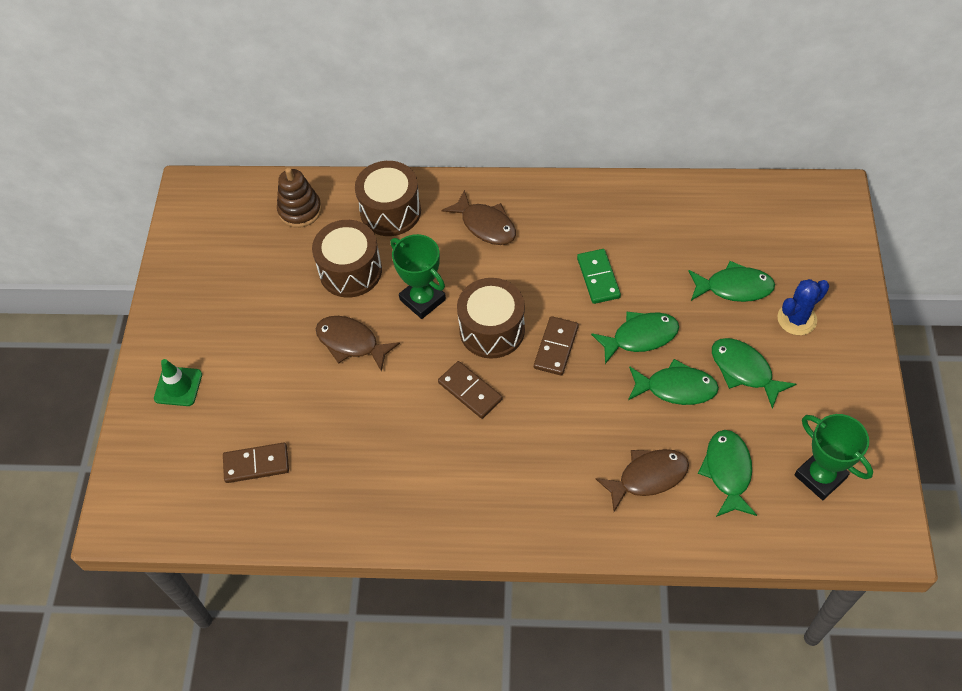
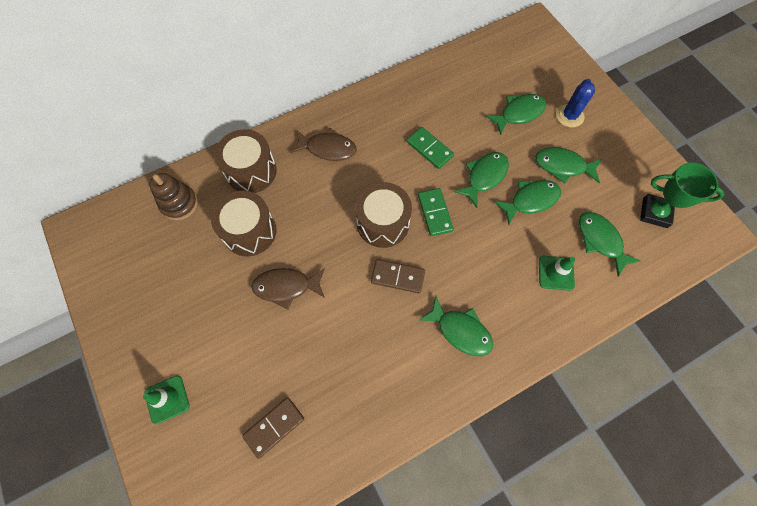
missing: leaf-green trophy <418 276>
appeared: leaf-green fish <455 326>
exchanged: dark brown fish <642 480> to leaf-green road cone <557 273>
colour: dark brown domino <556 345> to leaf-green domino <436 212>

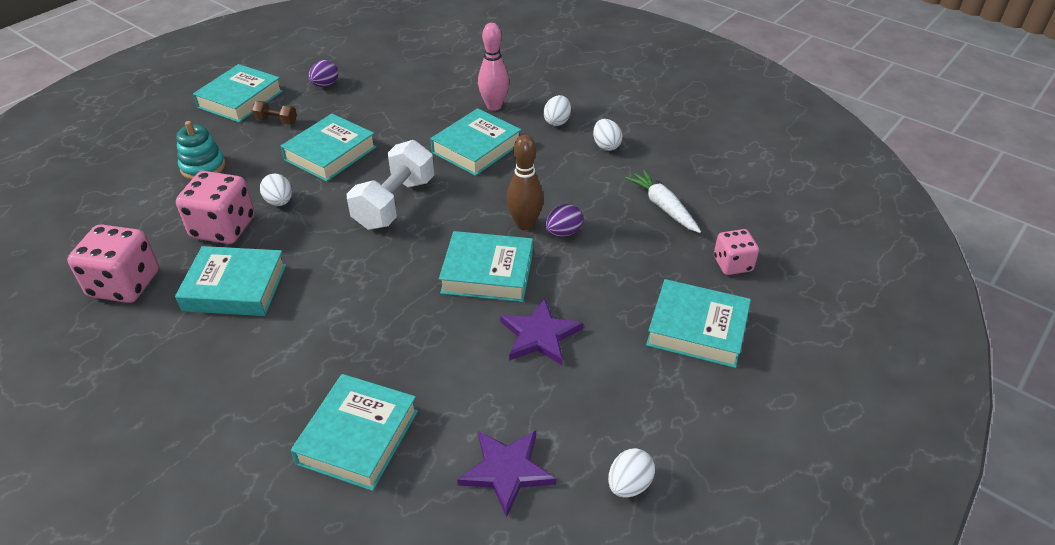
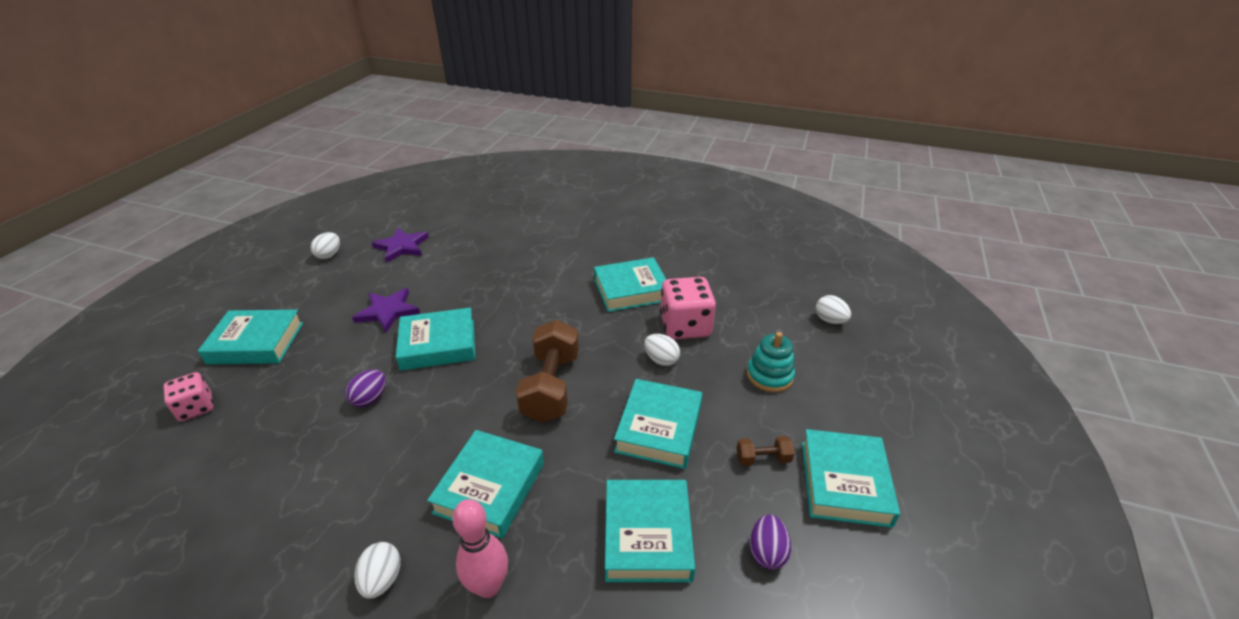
missing: rosy game die <113 263>; dark brown skittle <525 182>; white toy carrot <663 201>
relocated: turquoise hardback <354 432> to <650 531>; white egg <608 135> to <833 309>
colour: white free weight <390 185> to dark brown free weight <547 371>

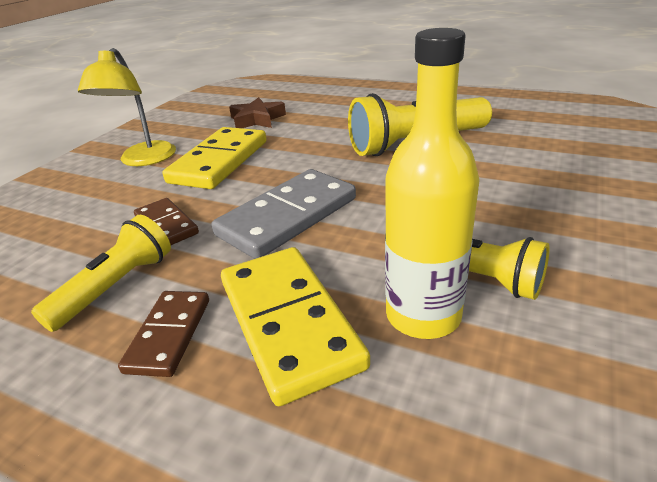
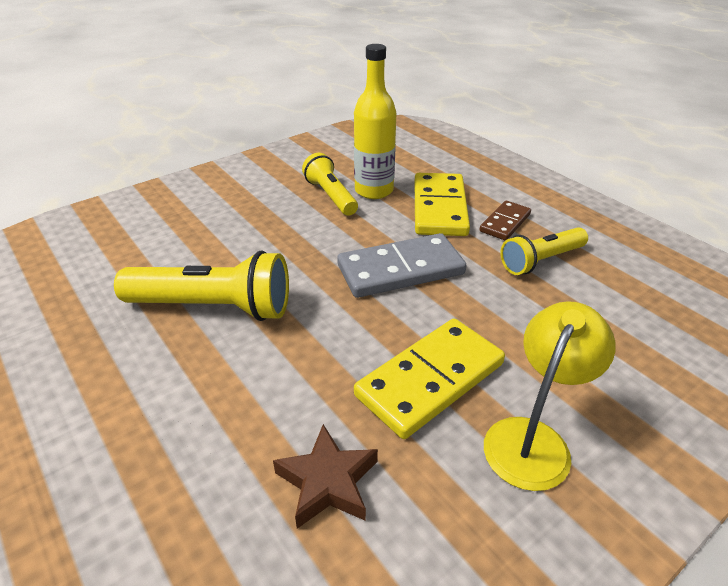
missing: dark brown domino <166 221>

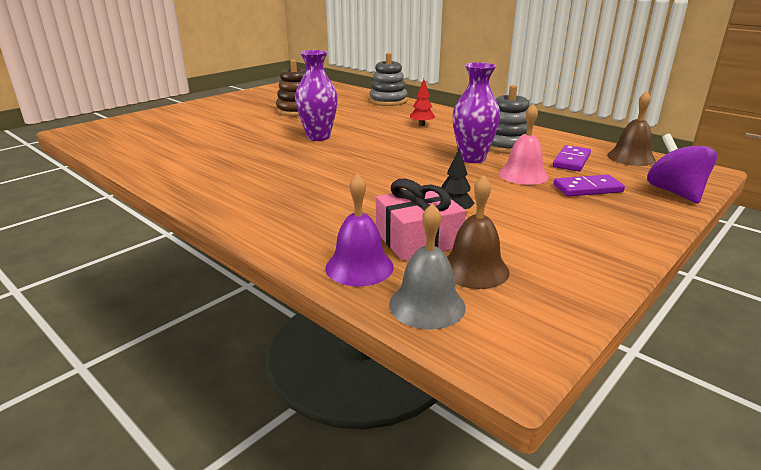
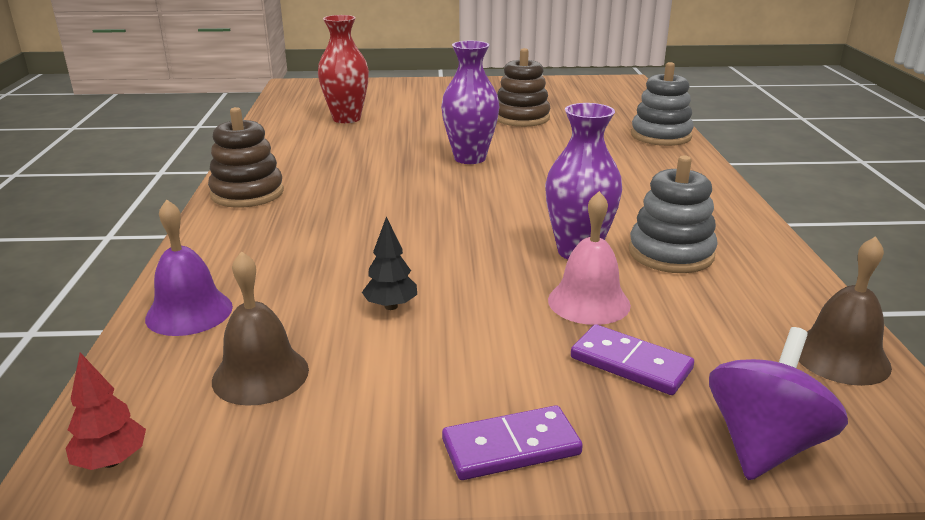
missing: rosy wrapped gift <421 220>; gray bell <427 266>
appeared: dark brown ring stacker <246 157>; scarlet vase <343 69>
relocated: scarlet toy tree <422 102> to <106 411>; purple domino <572 158> to <512 442>

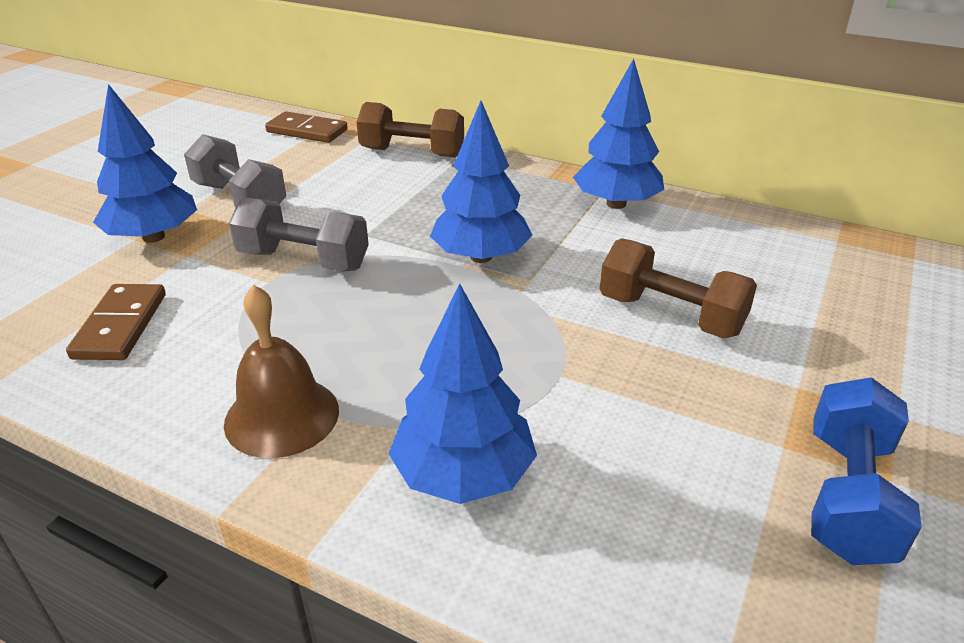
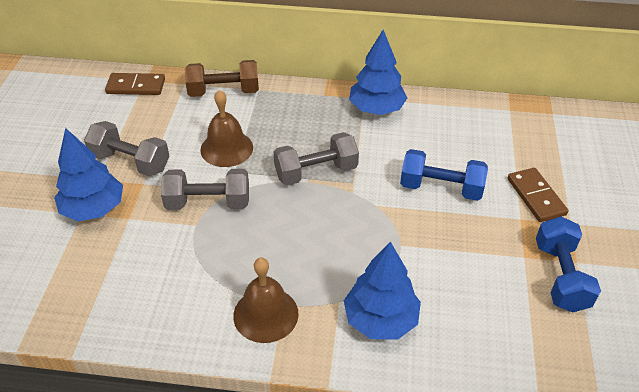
appeared: dark brown bell <226 128>
relocated: dark brown domino <116 322> to <538 195>
exchanged: royal blue toy tree <481 182> to gray free weight <316 158>
colour: dark brown free weight <678 288> to royal blue free weight <444 175>

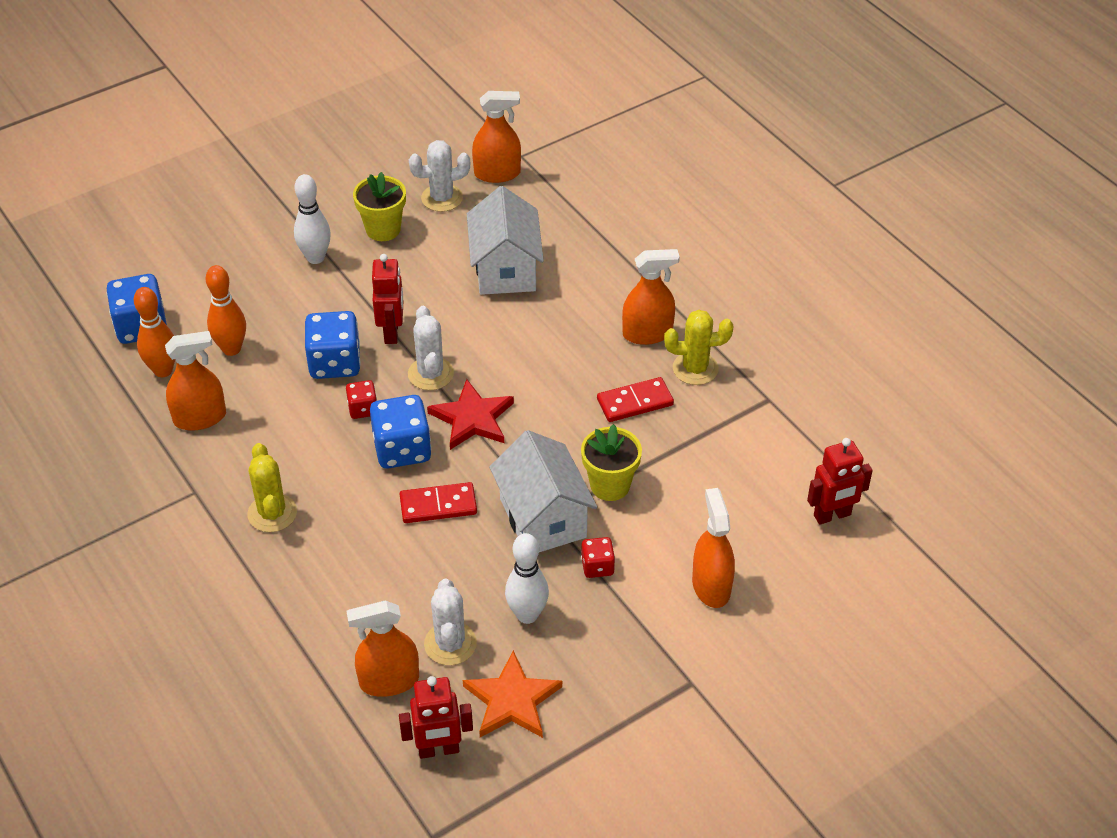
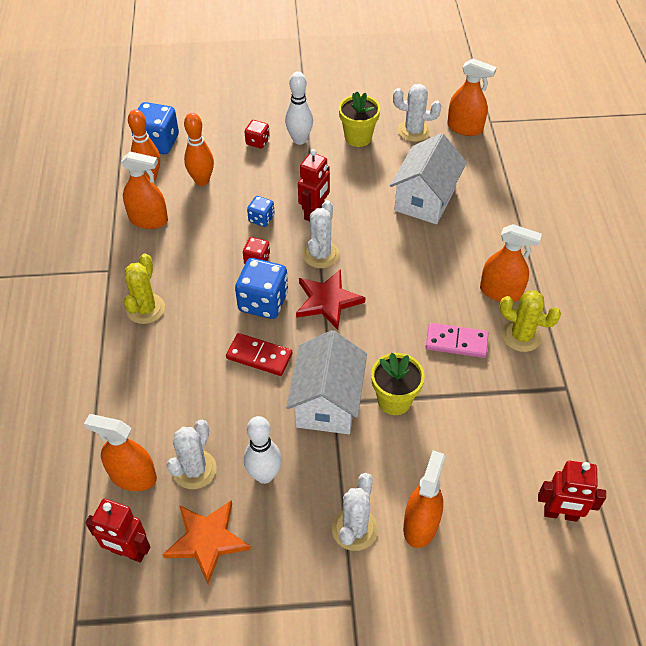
appeared: white saguaro cactus <355 512>
relocated: scarlet game die <598 557> to <257 134>
colour: scarlet domino <635 399> to rosy domino <457 340>
size: royal blue game die <333 345> = <261 211> x0.54

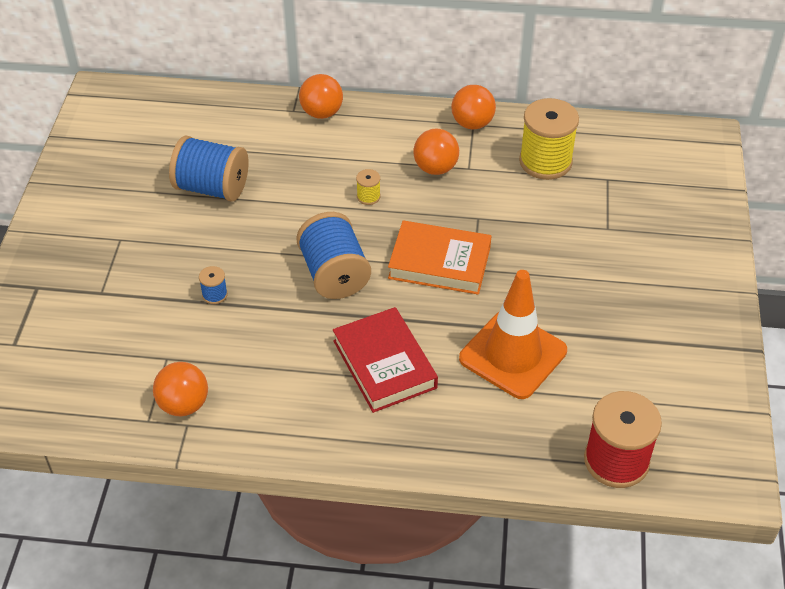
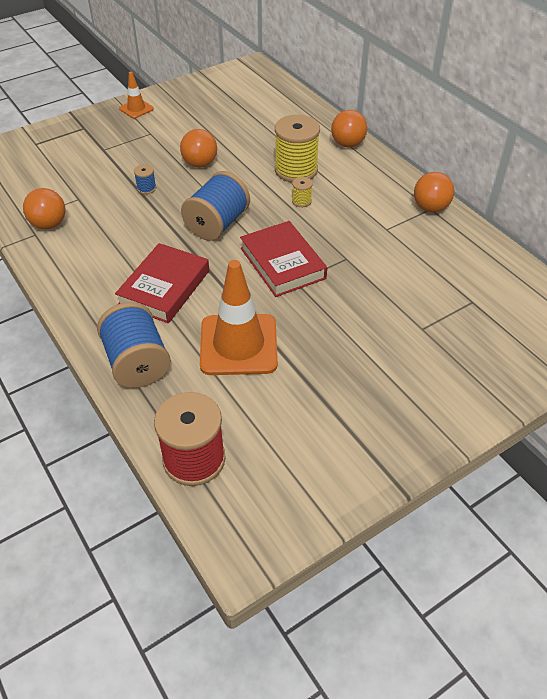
appeared: bright orange road cone <136 95>
relocated: royal blue reel of thread <208 169> to <134 345>; bright orange ball <436 152> to <198 148>; bright yellow reel of thread <549 139> to <297 148>
colour: bright orange hardback <439 257> to scarlet hardback <283 259>

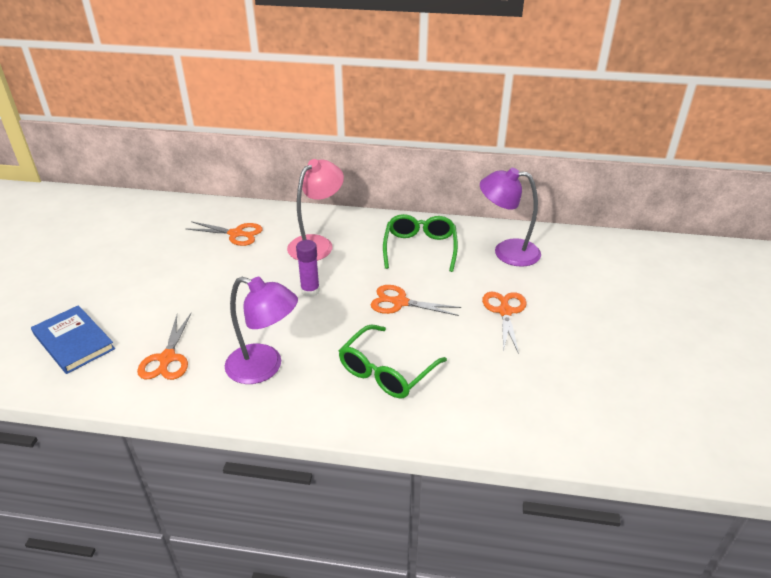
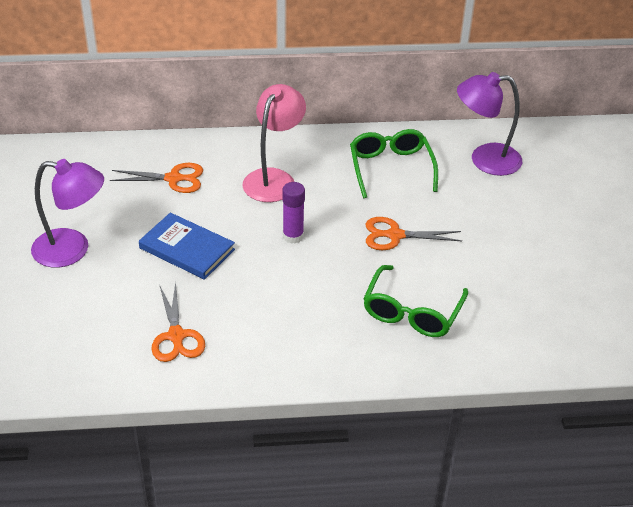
missing: bright orange pair of scissors <504 323>
relocated: royal blue hardback <73 339> to <187 246>; purple lamp <261 330> to <67 213>

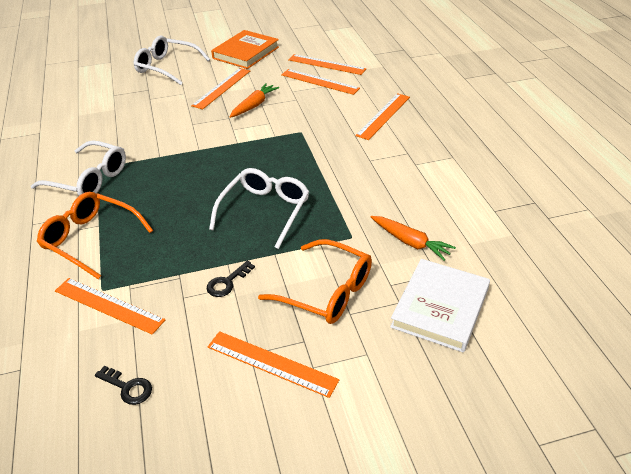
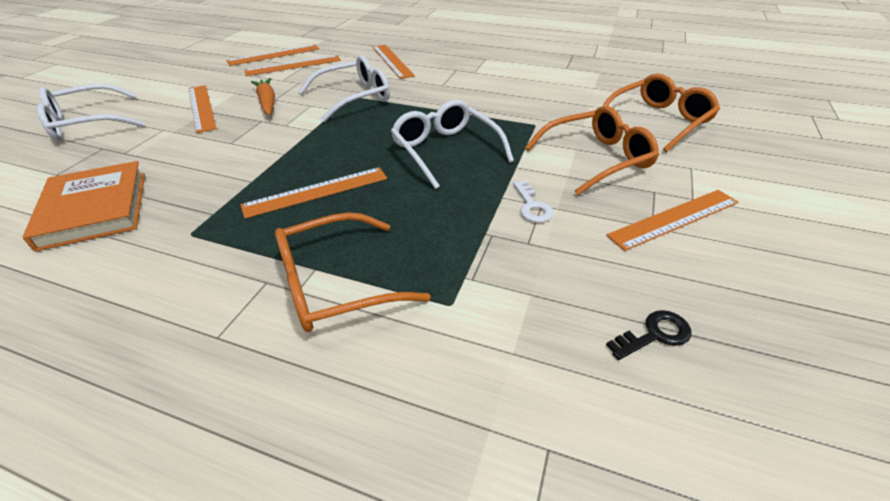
missing: bright orange toy carrot <413 238>
relocated: white spectacles <78 168> to <344 88>; bright orange measuring stick <110 306> to <314 193>; bright orange hardback <245 49> to <84 206>
exchanged: white hardback <440 305> to bright orange spectacles <661 113>
colour: black door key <231 279> to white door key <533 202>

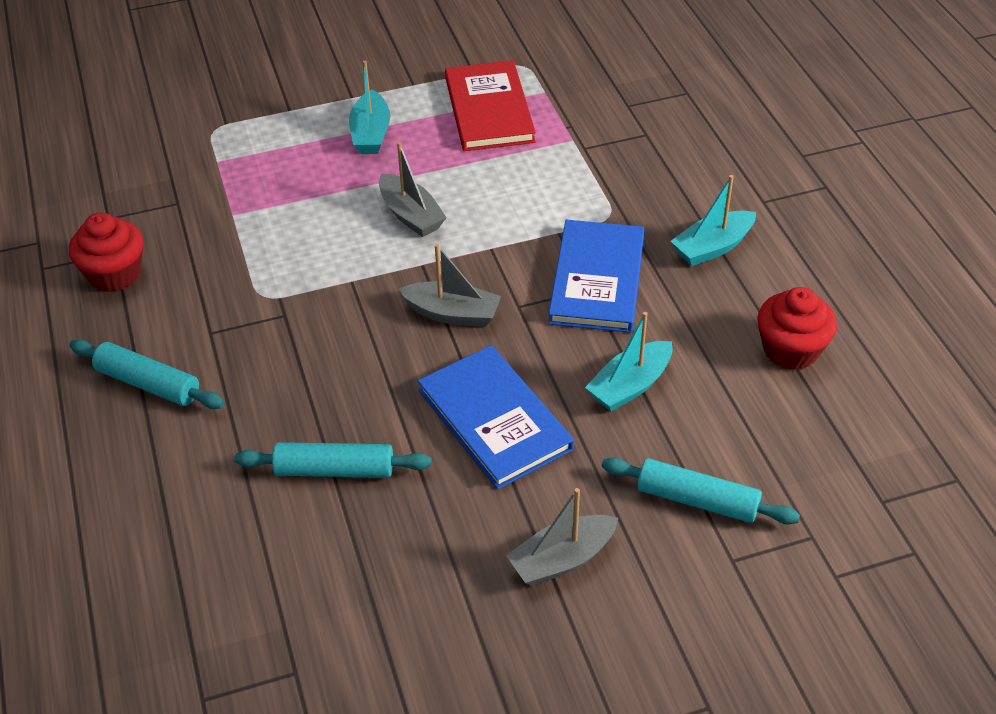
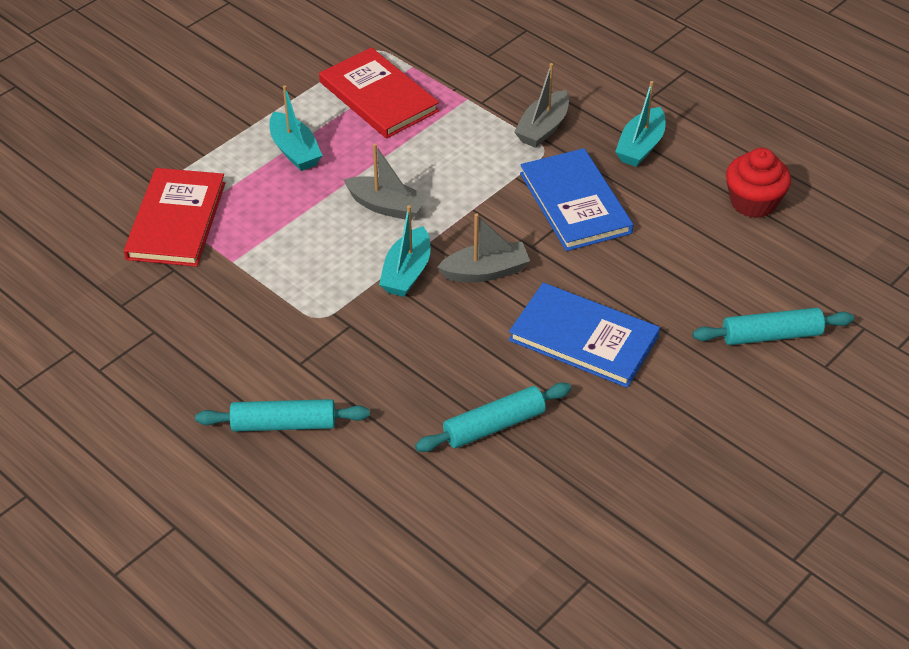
missing: scarlet muffin <106 252>
appeared: scarlet hardback <174 217>
relocated: gray toy boat <562 537> to <541 105>; turquoise toy boat <628 361> to <405 251>

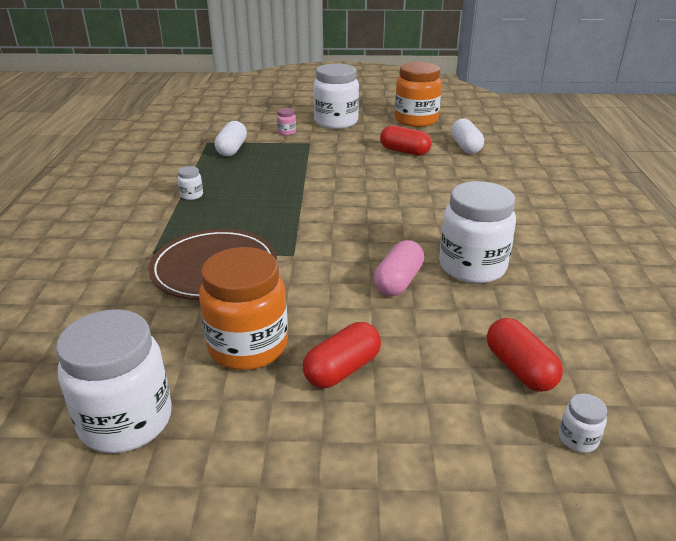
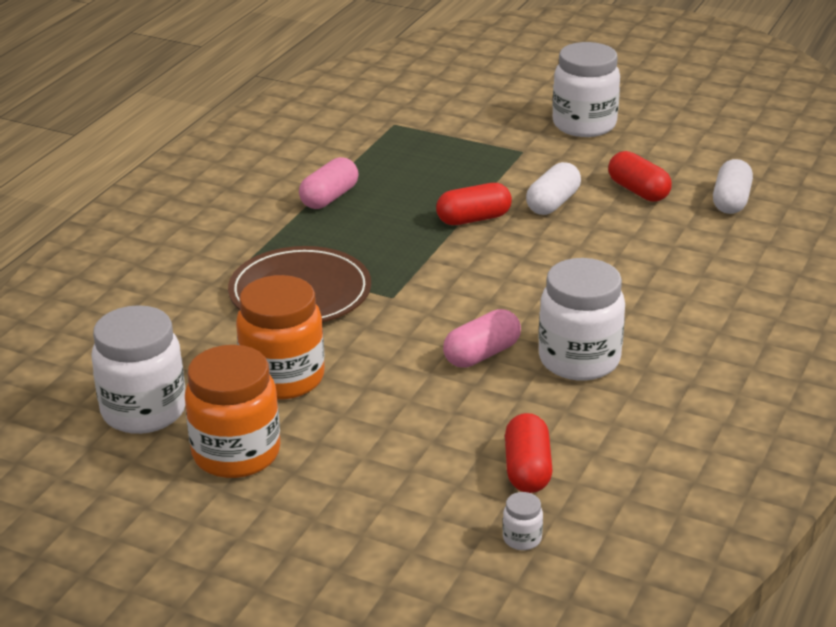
missing: rosy preserve jar <286 121>
relocated: white pill shape <231 138> to <553 188>; scarlet pill shape <342 355> to <474 204>; bright orange preserve jar <418 94> to <232 411>
exchanged: white preserve jar <190 183> to rosy pill shape <328 183>

